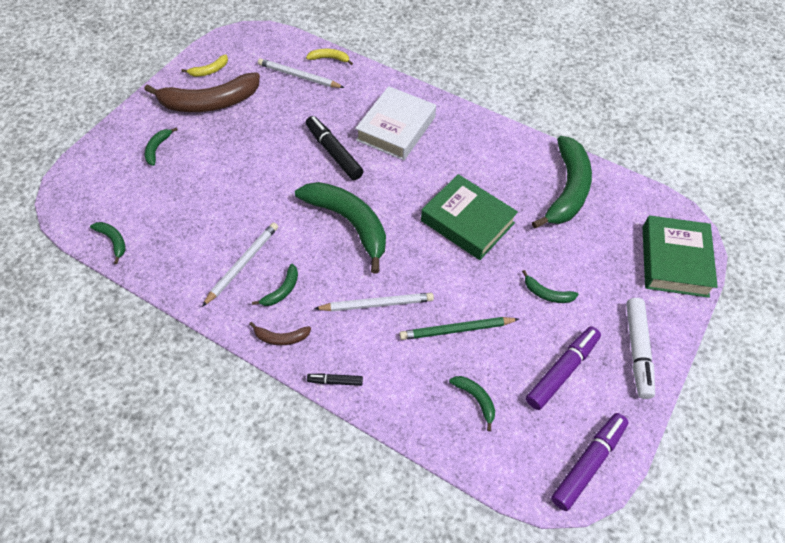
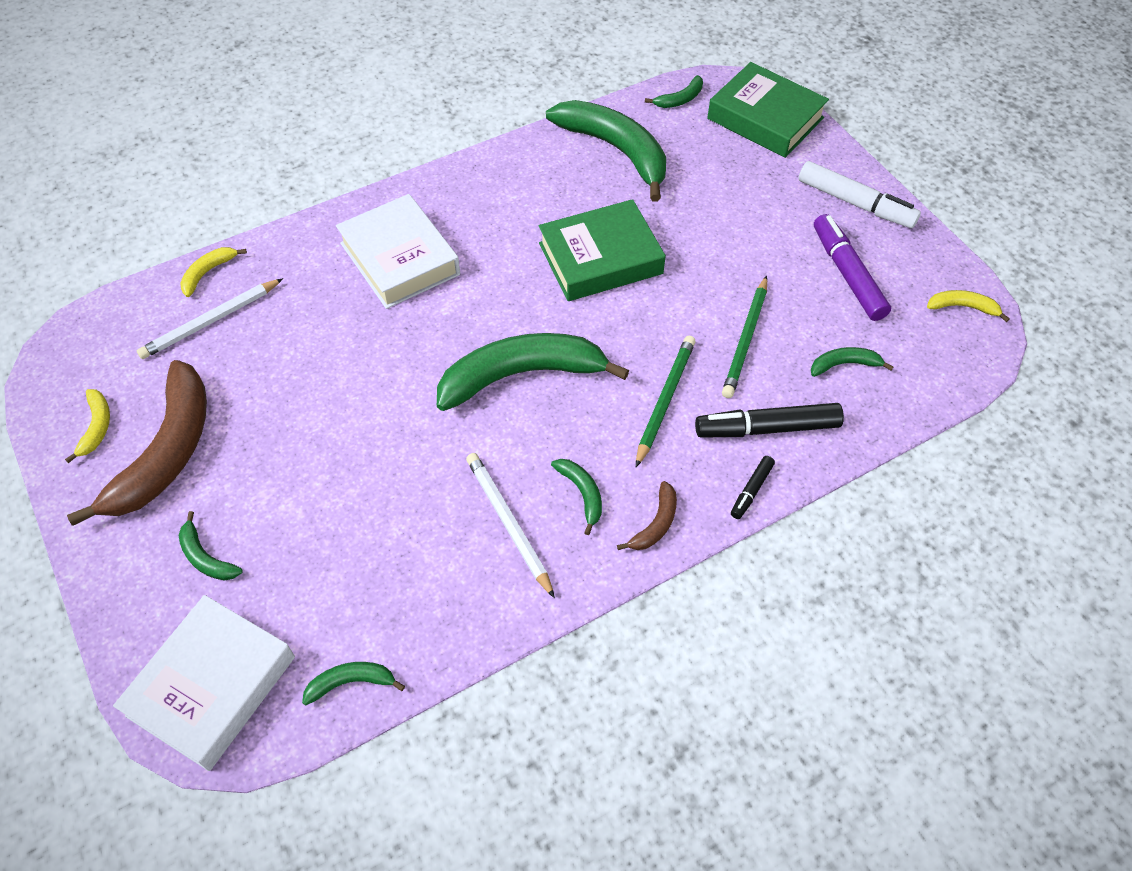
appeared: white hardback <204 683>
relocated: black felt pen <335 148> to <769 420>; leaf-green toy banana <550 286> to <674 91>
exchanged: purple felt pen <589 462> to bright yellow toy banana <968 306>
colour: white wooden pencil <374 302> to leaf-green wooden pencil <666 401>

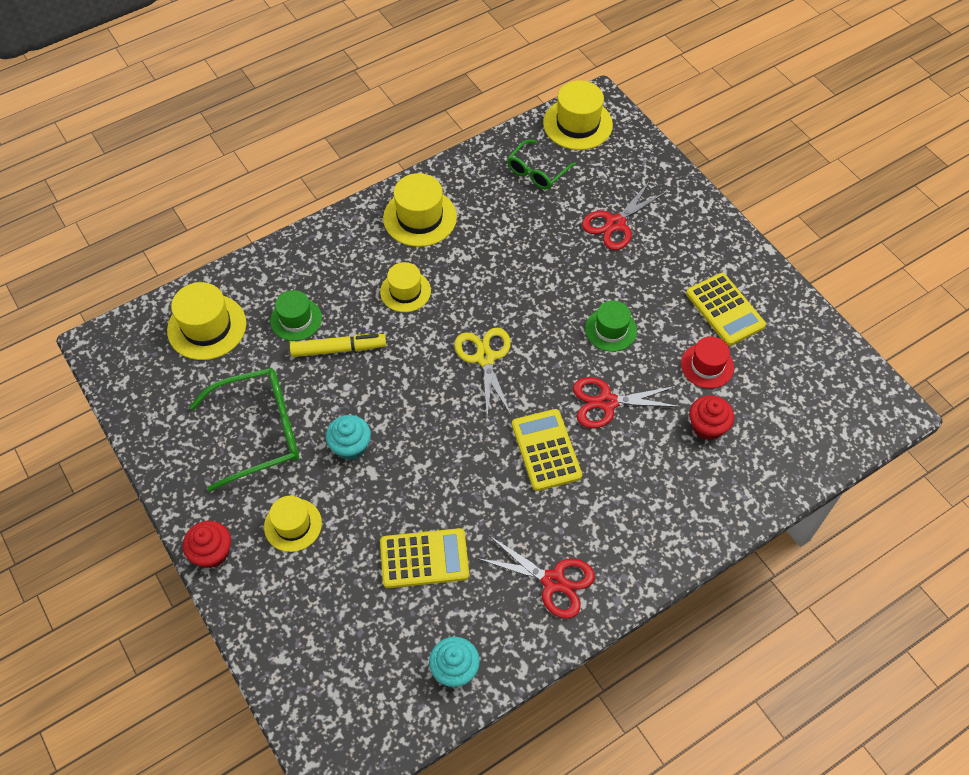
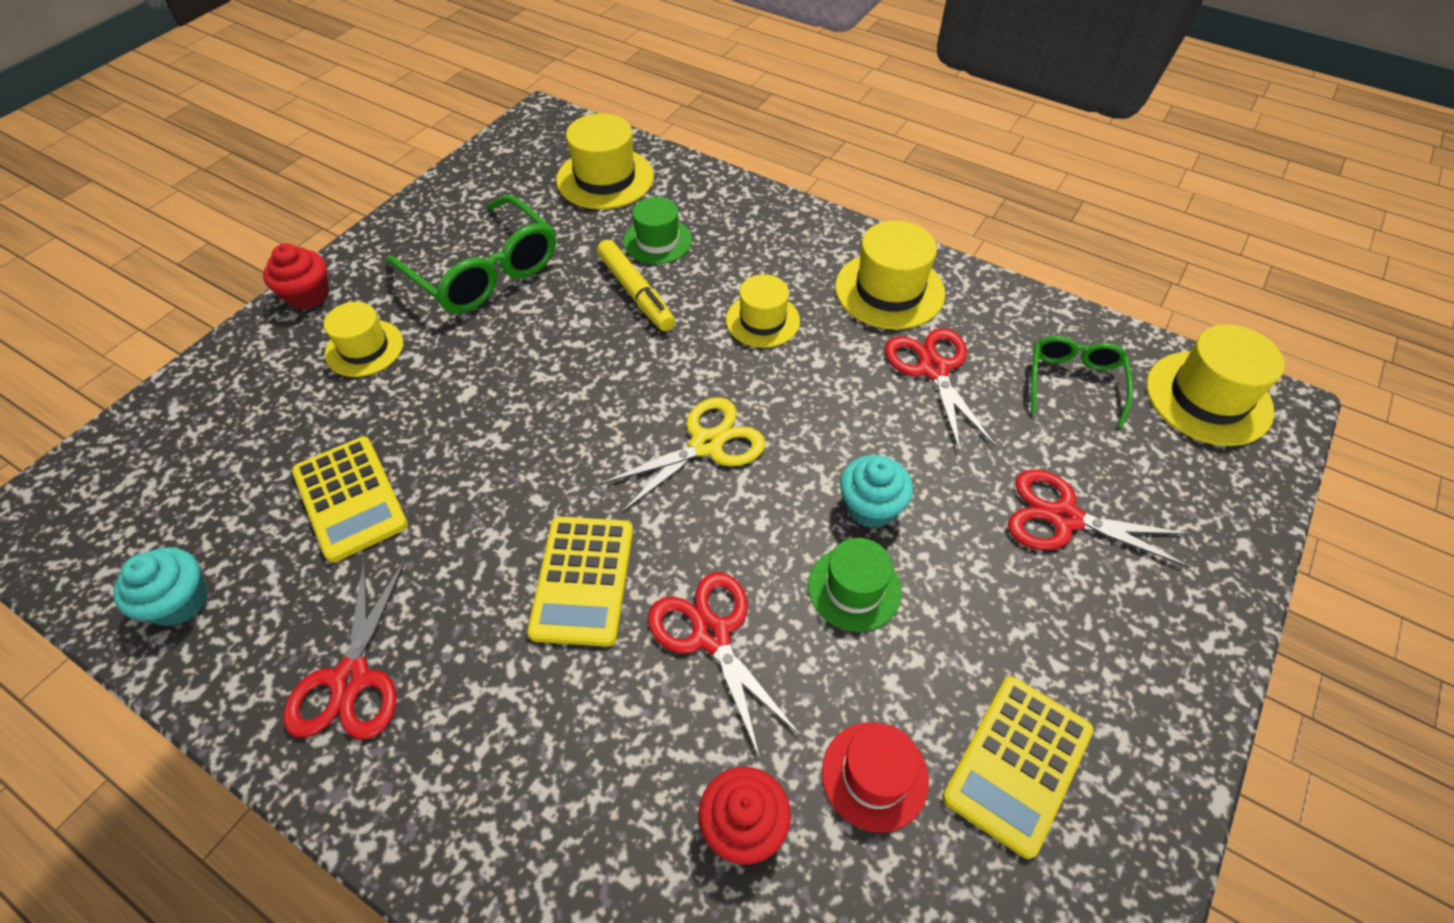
appeared: scarlet pair of scissors <940 390>
relocated: turquoise muffin <348 437> to <876 491>
spun: leaf-green spectacles <541 165> = <1082 382> 90 degrees clockwise; bright yellow pocket calculator <547 450> = <580 582> 135 degrees clockwise

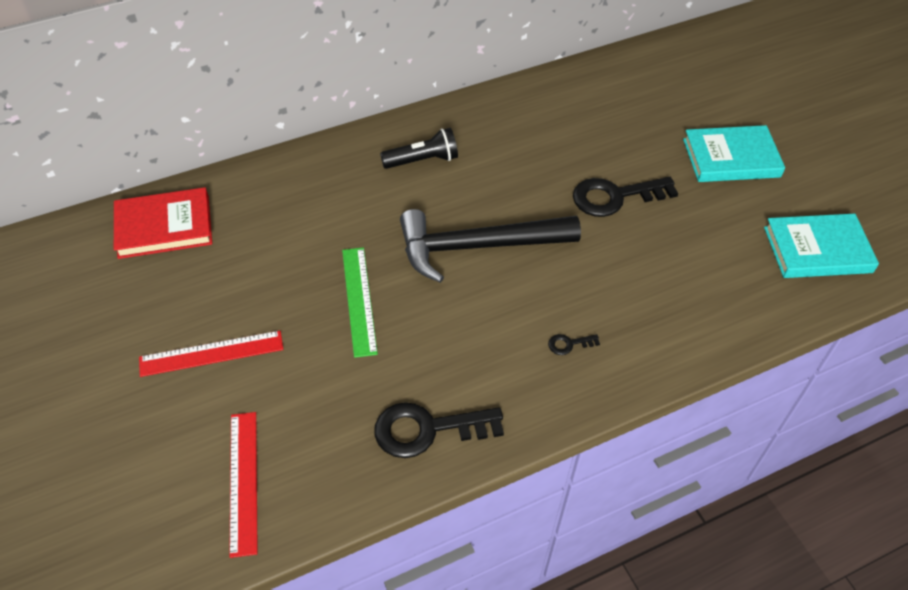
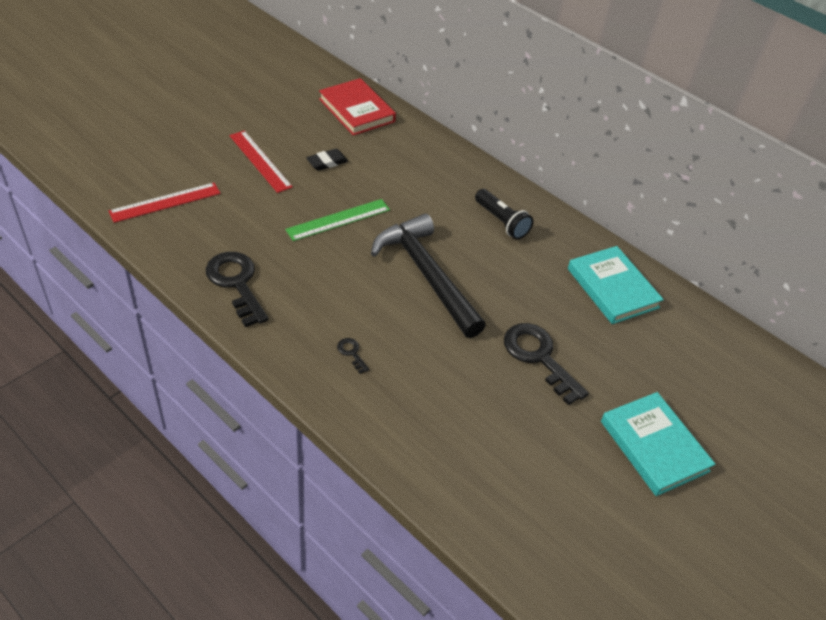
appeared: black pencil eraser <327 160>
relocated: turquoise hardback <821 246> to <616 285>

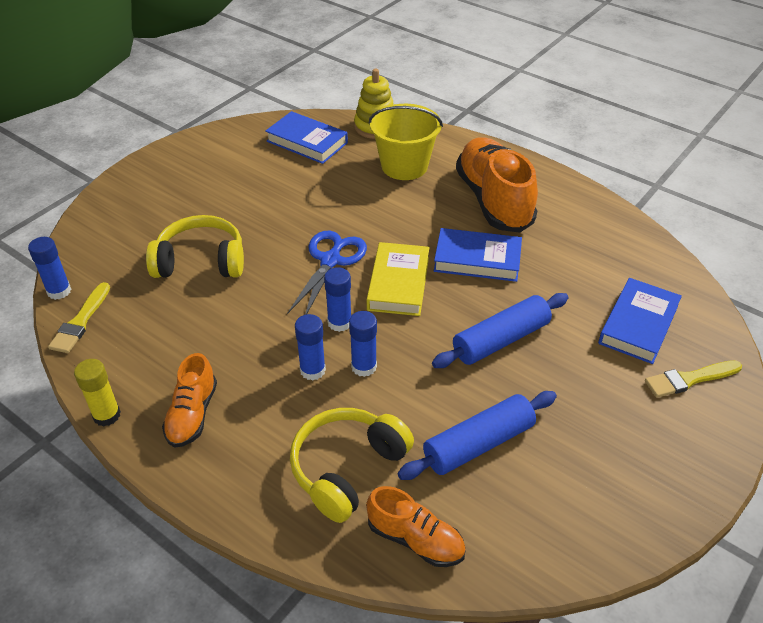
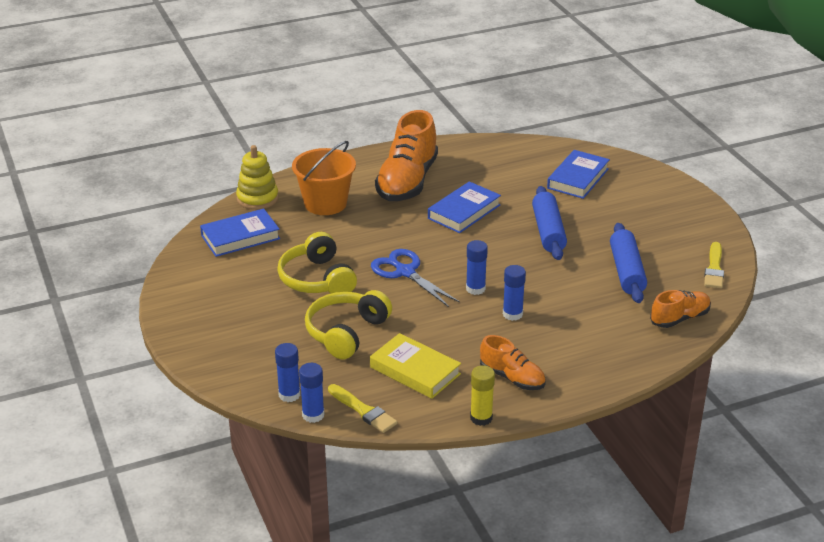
relocated: bright yellow headset <352 465> to <317 263>; royal blue stick of glue <363 344> to <287 372>; bright yellow hardback <398 279> to <415 366>; bright yellow paint brush <693 379> to <714 265>
colour: bright yellow bucket <406 142> to bright orange bucket <324 178>
spun: bright orange lace-up shoe <497 185> = <406 155> 90 degrees counterclockwise; royal blue hardback <640 321> = <578 174> 60 degrees clockwise

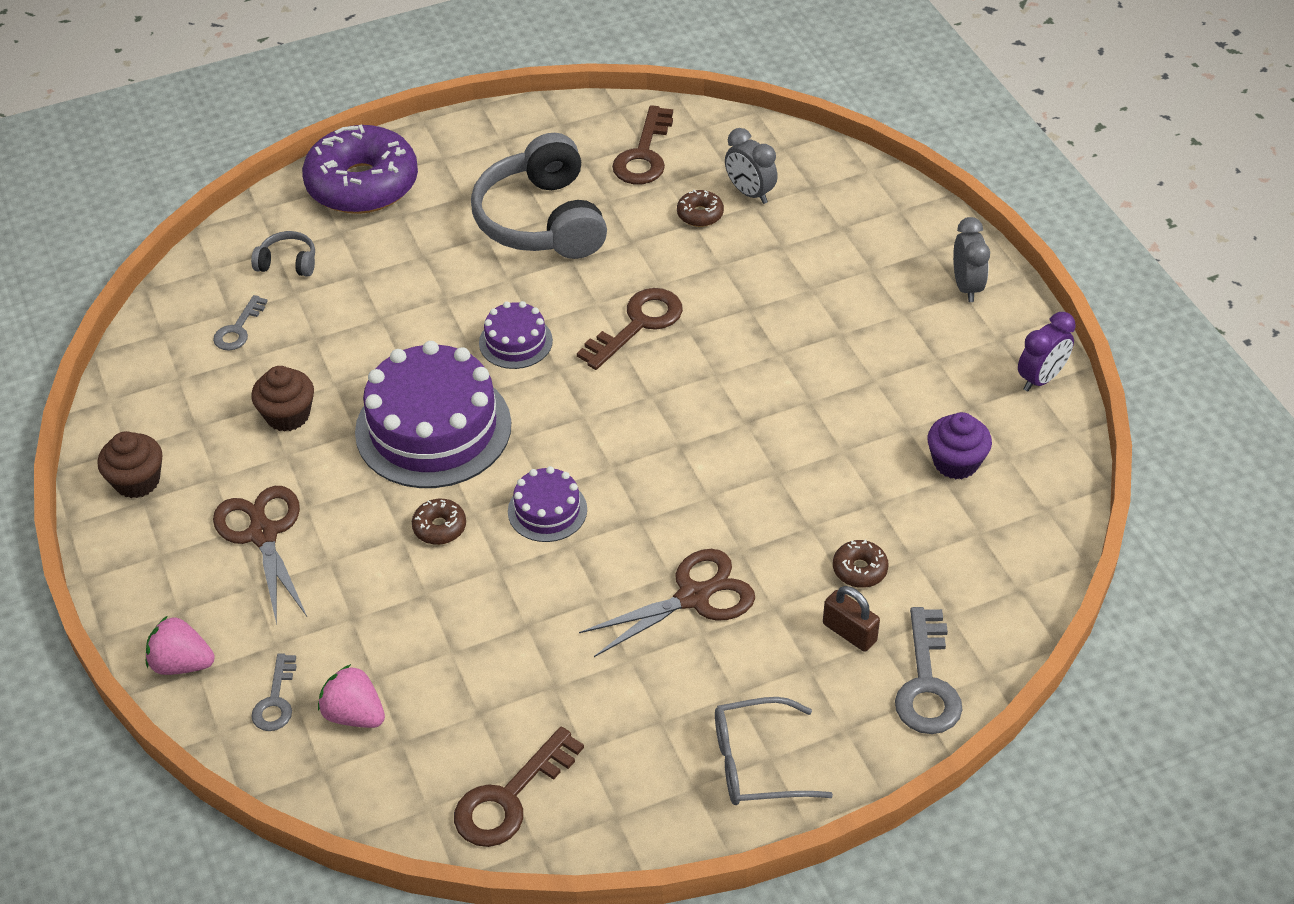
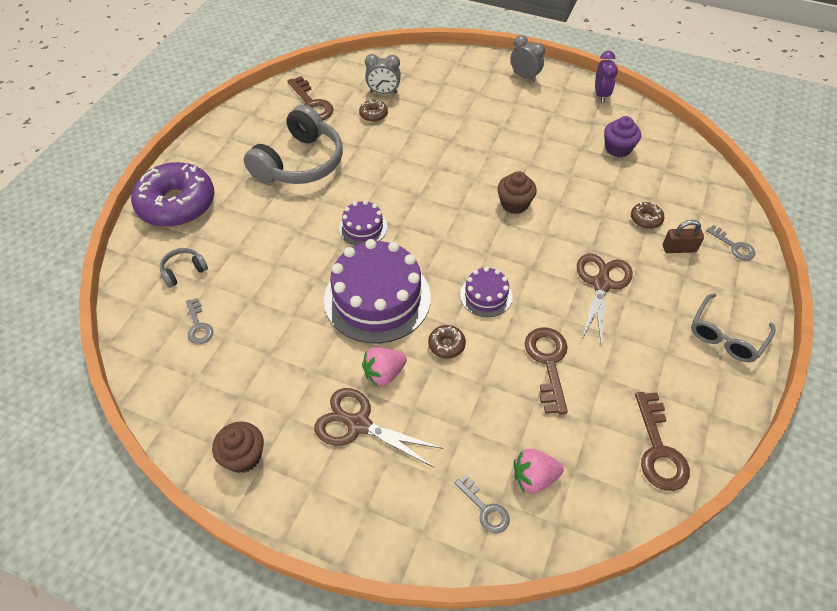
relocated: rosy berry <180 645> to <384 367>; dark brown muffin <282 399> to <517 192>; dark brown door key <630 329> to <546 371>
spun: gray headset <539 196> = <293 144> 90 degrees counterclockwise
size: gray door key <929 670> = <730 242> x0.60

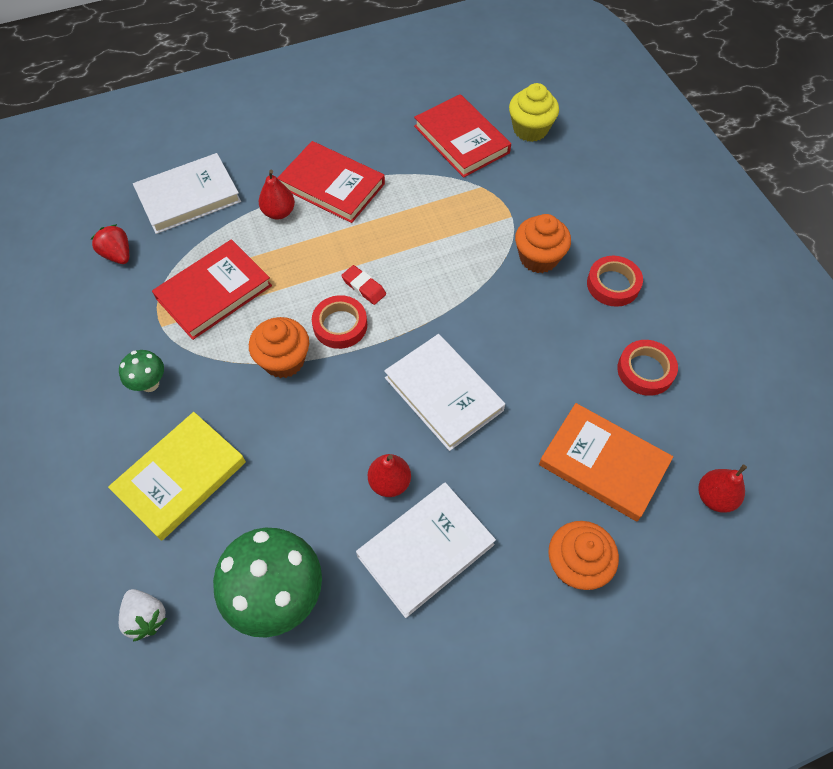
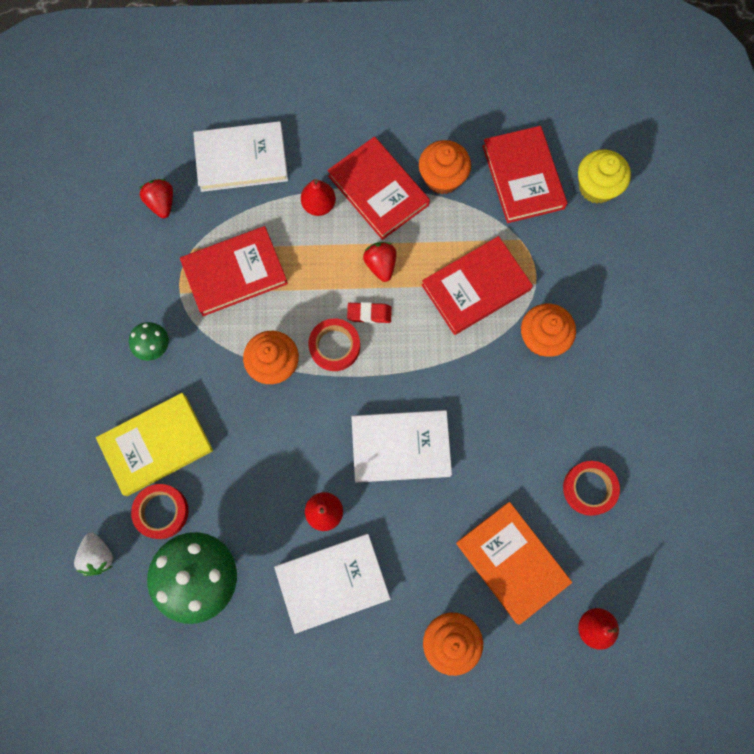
appeared: scarlet berry <379 262>; bright orange muffin <445 167>; scarlet hardback <477 285>
relocated: scarlet tape <615 281> to <159 511>
spun: scarlet pencil eraser <363 285> = <369 312> 60 degrees counterclockwise; white hardback <444 392> = <401 446> 75 degrees counterclockwise

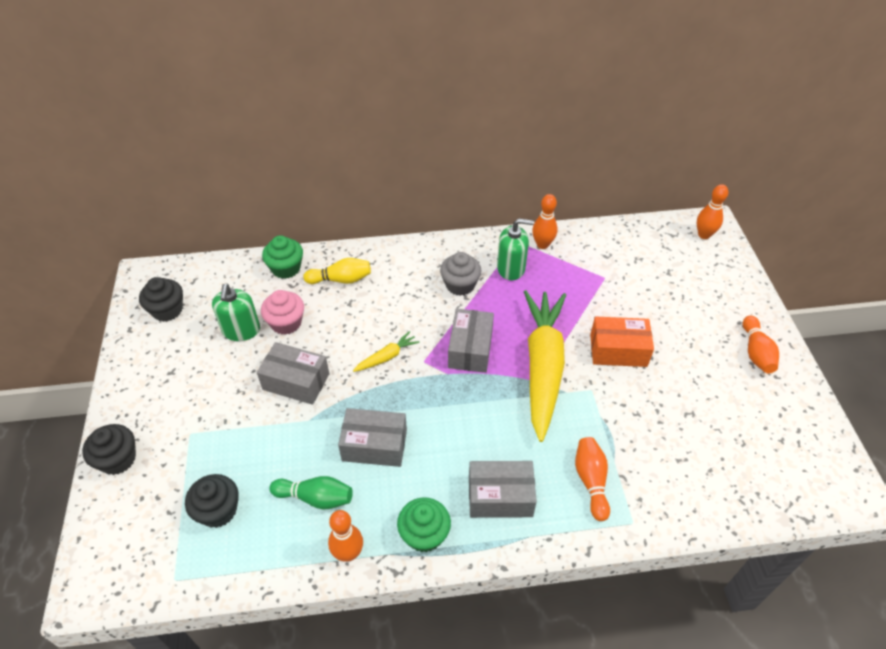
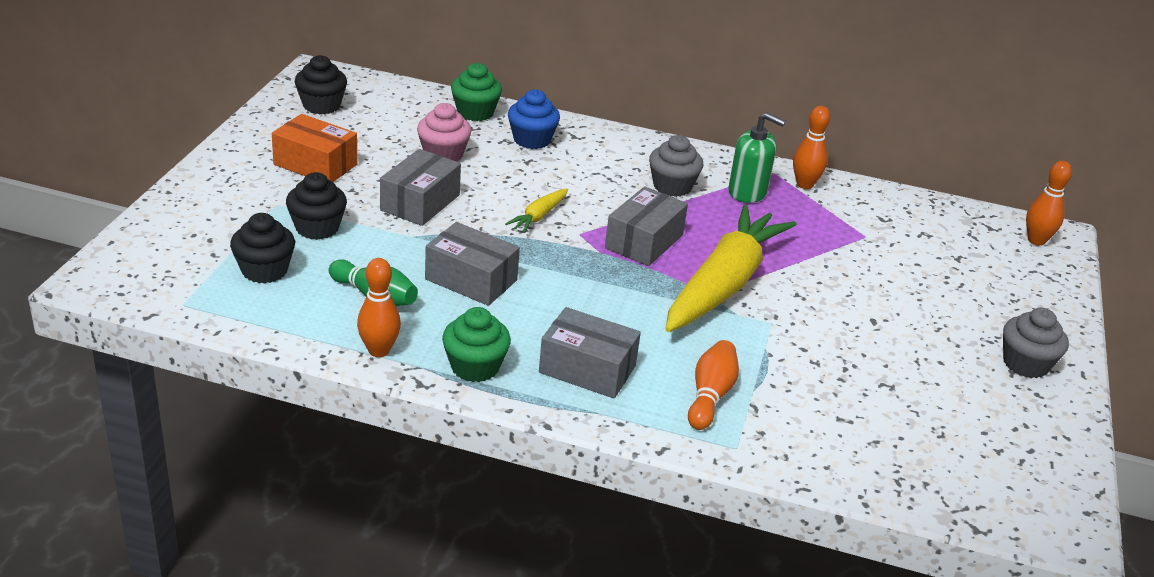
missing: leaf-green pump bottle <236 312>
relocated: black muffin <109 449> to <316 206>; bright orange package <622 342> to <315 148>
exchanged: bright yellow skittle <337 271> to royal blue muffin <534 119>; bright orange skittle <761 344> to gray muffin <1036 343>
spun: gray package <293 373> = <420 187> 75 degrees clockwise; bright yellow toy carrot <386 351> = <536 210> 135 degrees clockwise

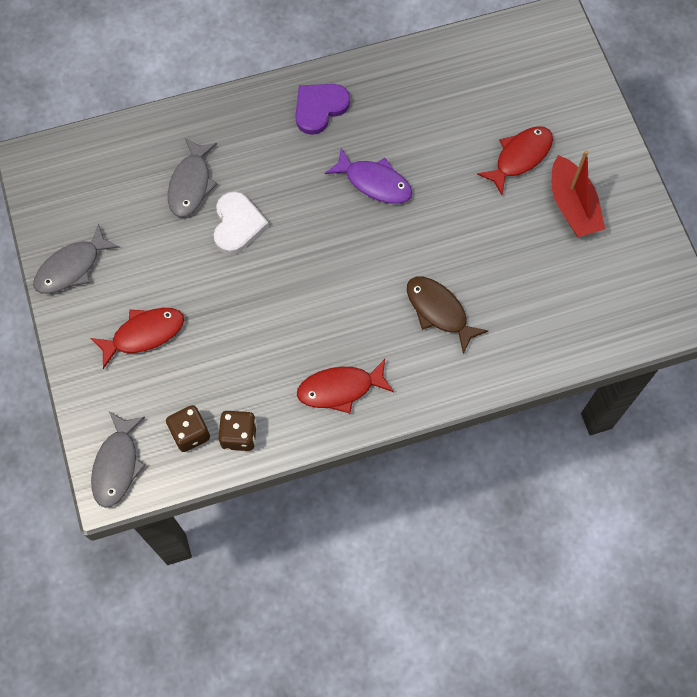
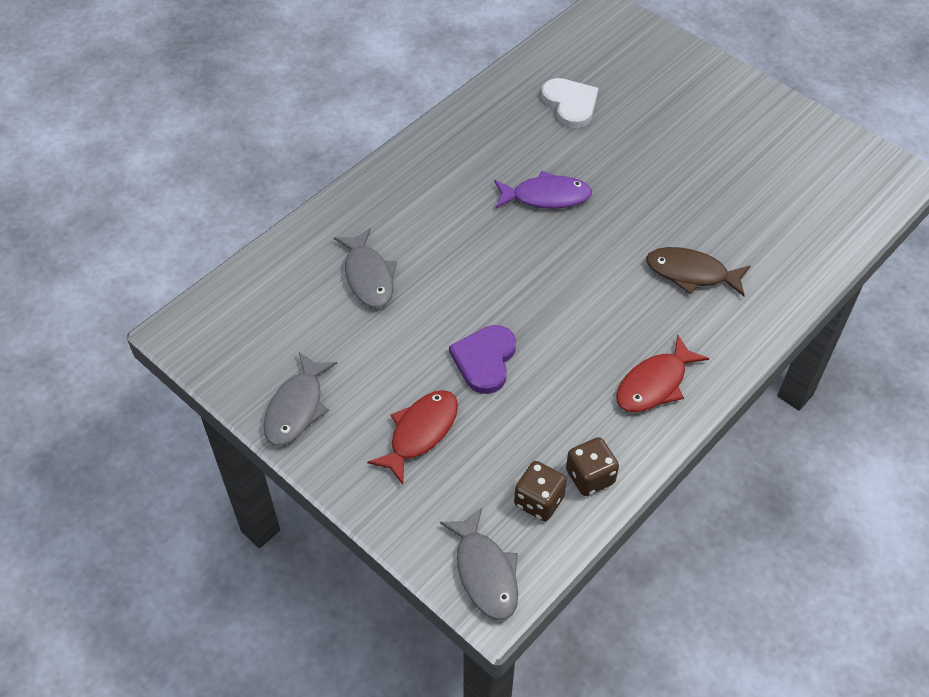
missing: scarlet fish <515 160>; scarlet toy boat <578 193>
relocated: white love heart <241 223> to <569 103>; purple love heart <322 109> to <482 359>

